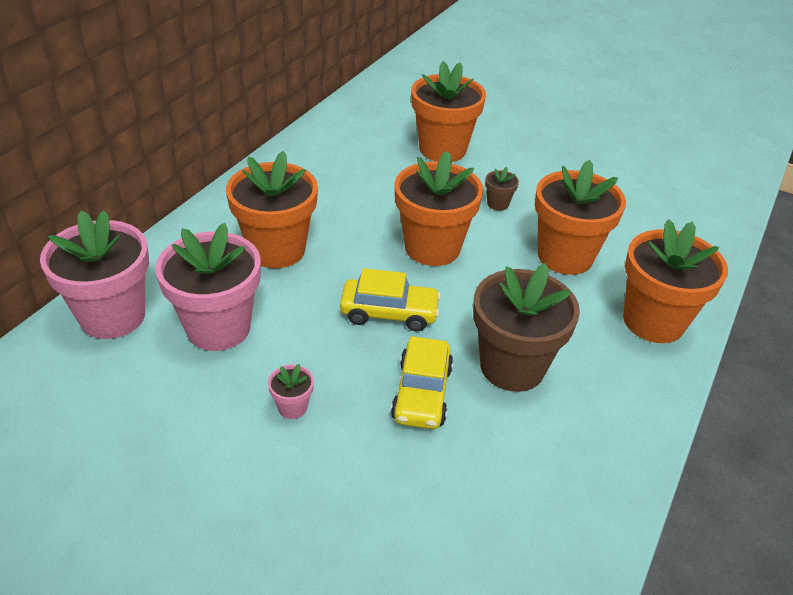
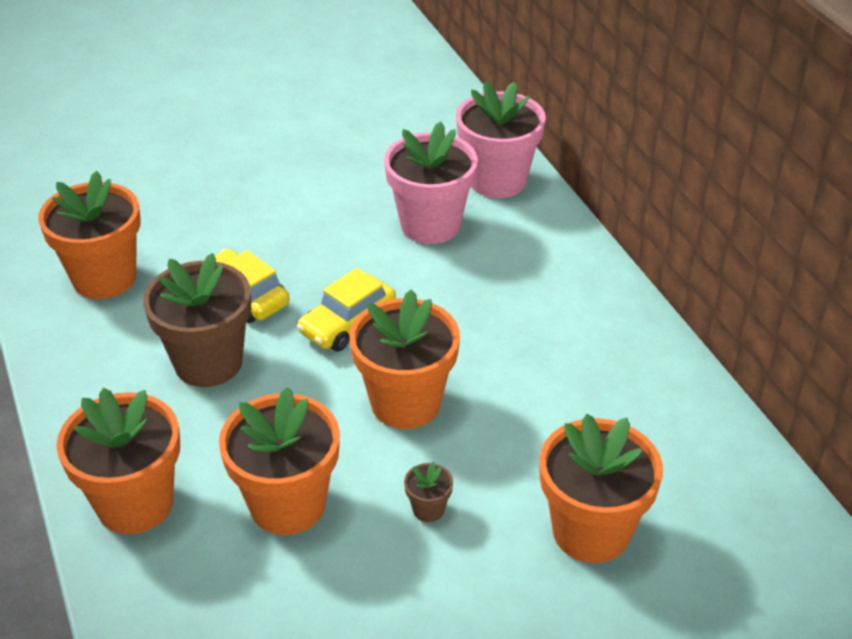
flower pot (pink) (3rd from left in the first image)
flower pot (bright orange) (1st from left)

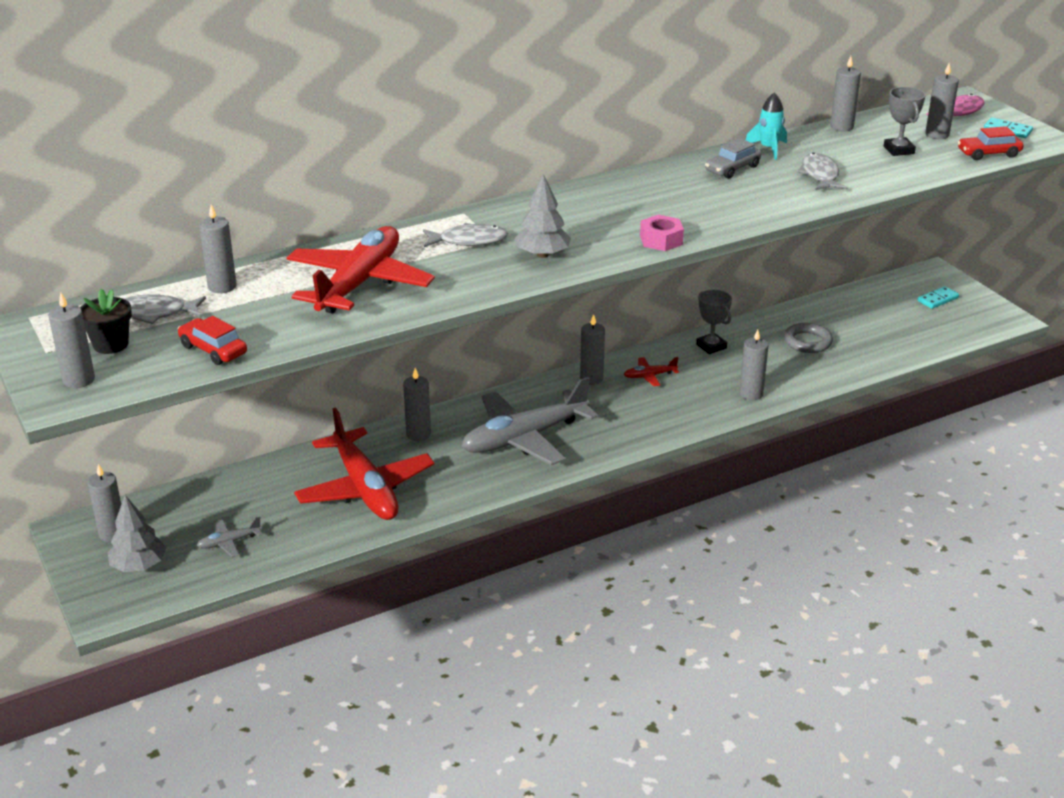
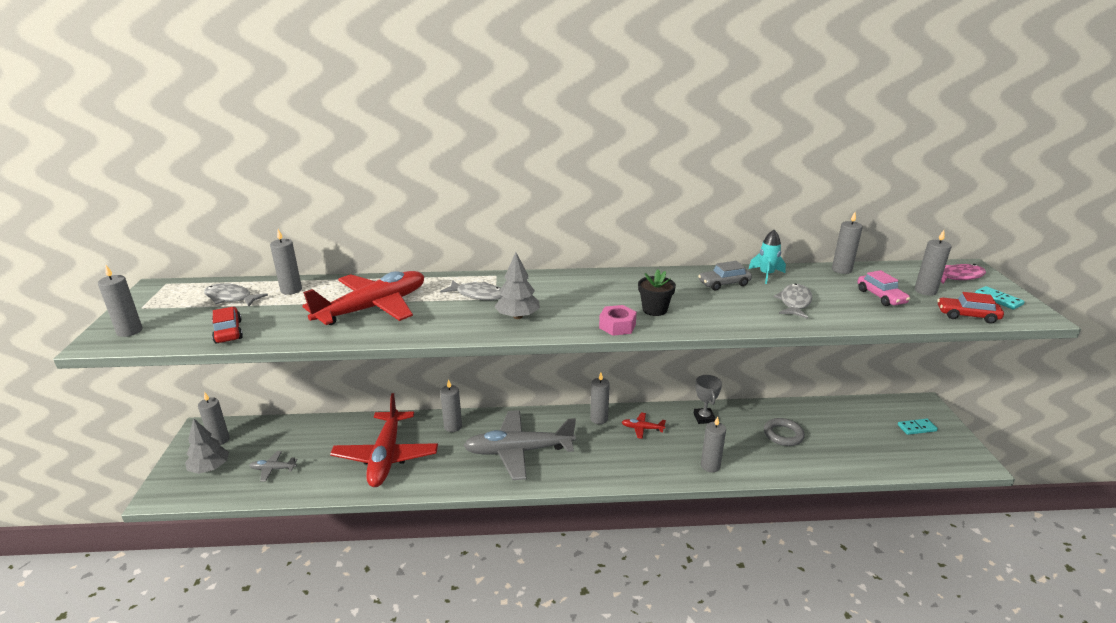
flower pot (ebony)
automobile (pink)

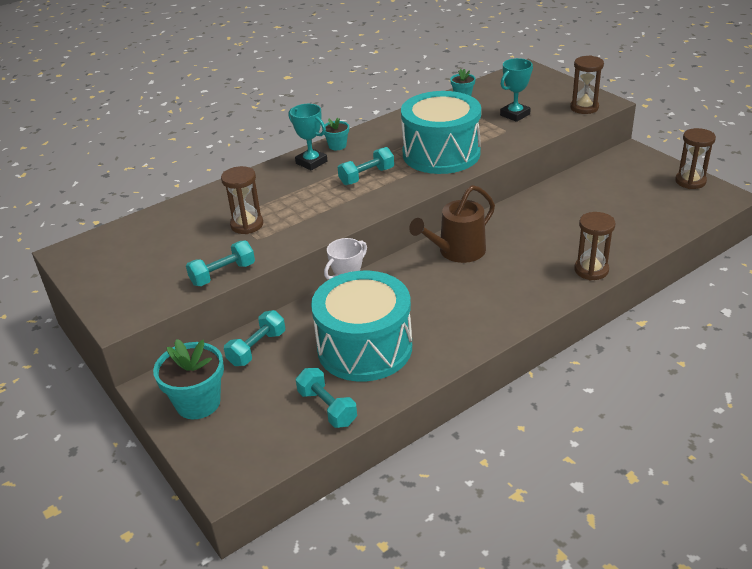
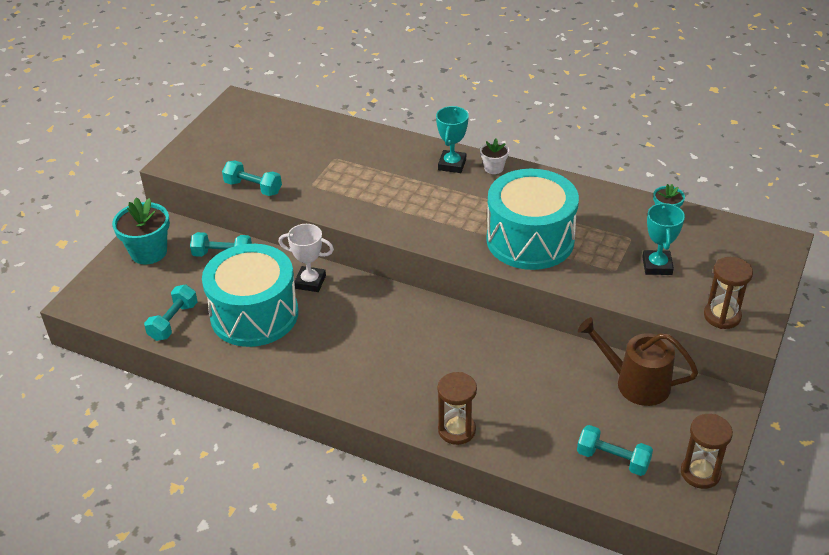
sandglass (dark brown) (1st from left in the first image)
free weight (aqua) (4th from left)
watering can (dark brown)
flower pot (pure white)
prize cup (aqua) (2nd from left)

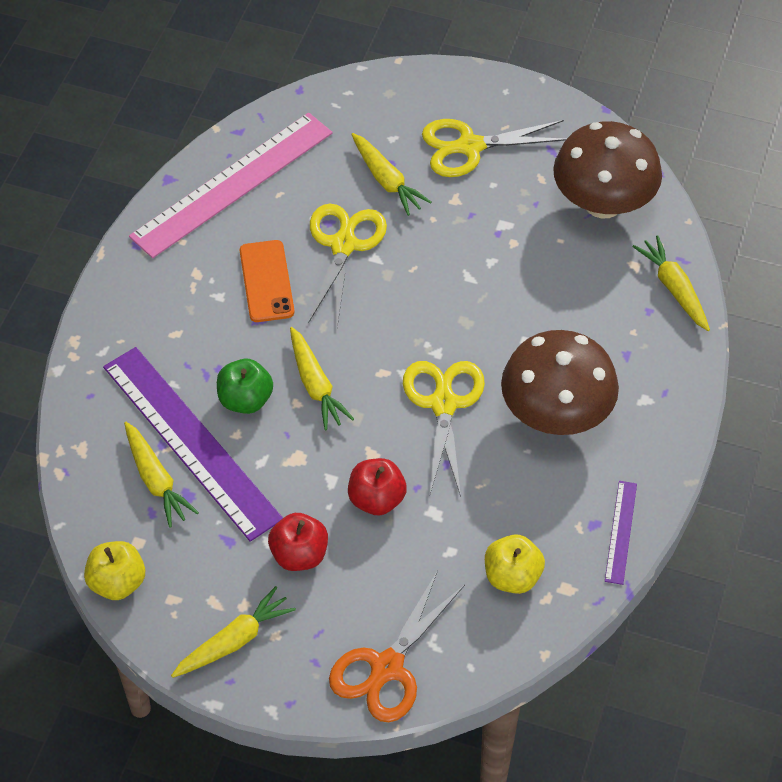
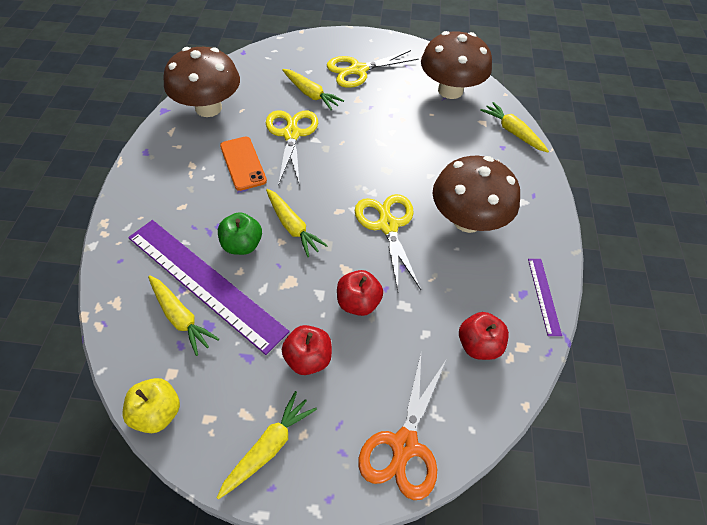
fungus (dark brown) (1st from left)
apple (scarlet) (3rd from left)

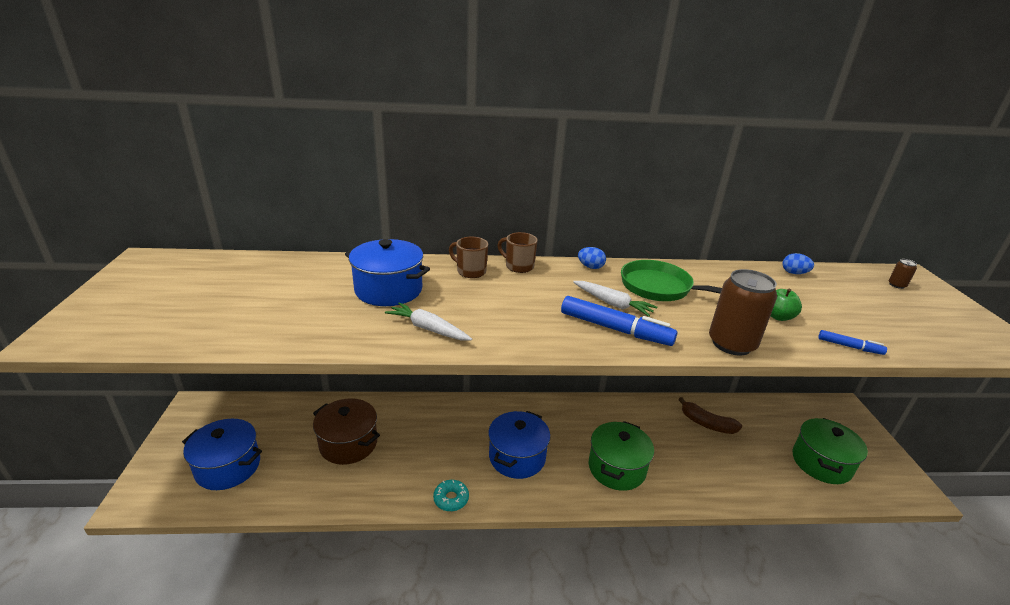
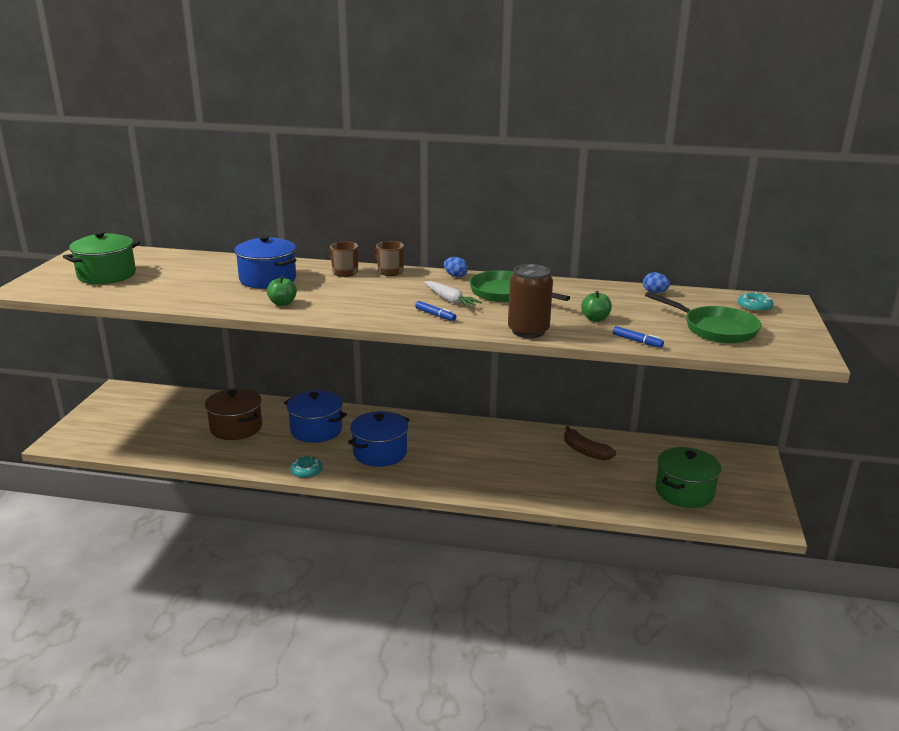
skillet (green) (2nd from left)
stockpot (royal blue) (2nd from left)
stockpot (green) (1st from left)
apple (green) (1st from left)
doughnut (aqua) (2nd from left)
marker pen (royal blue) (1st from left)

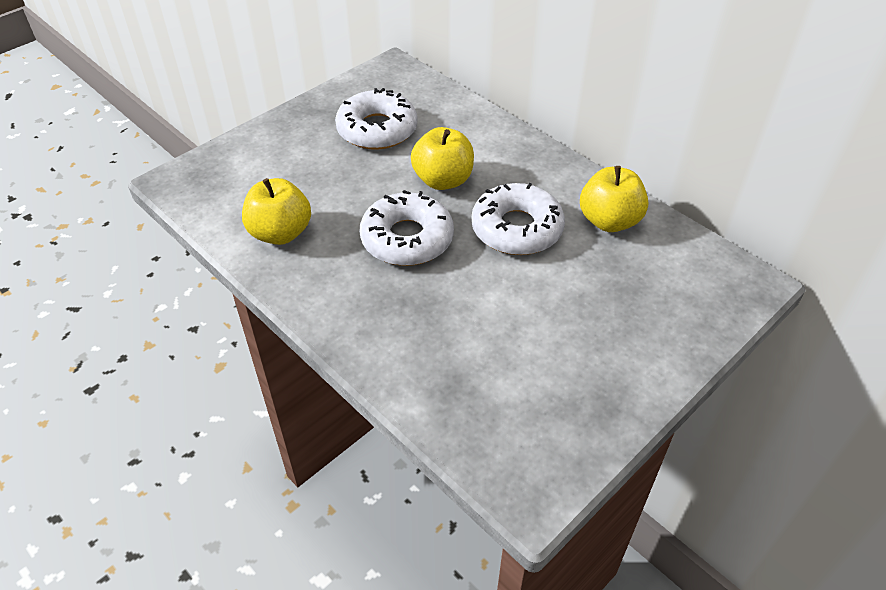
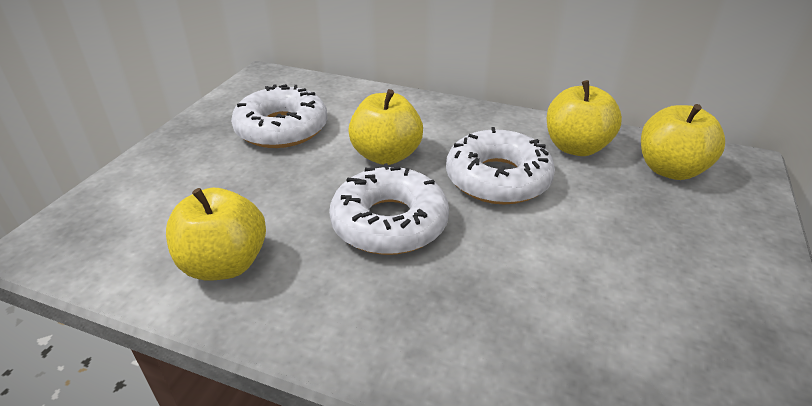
apple (yellow) (4th from left)

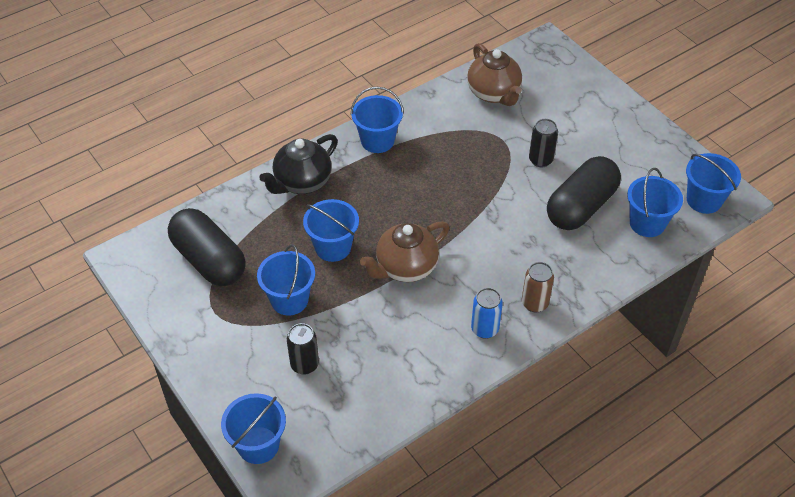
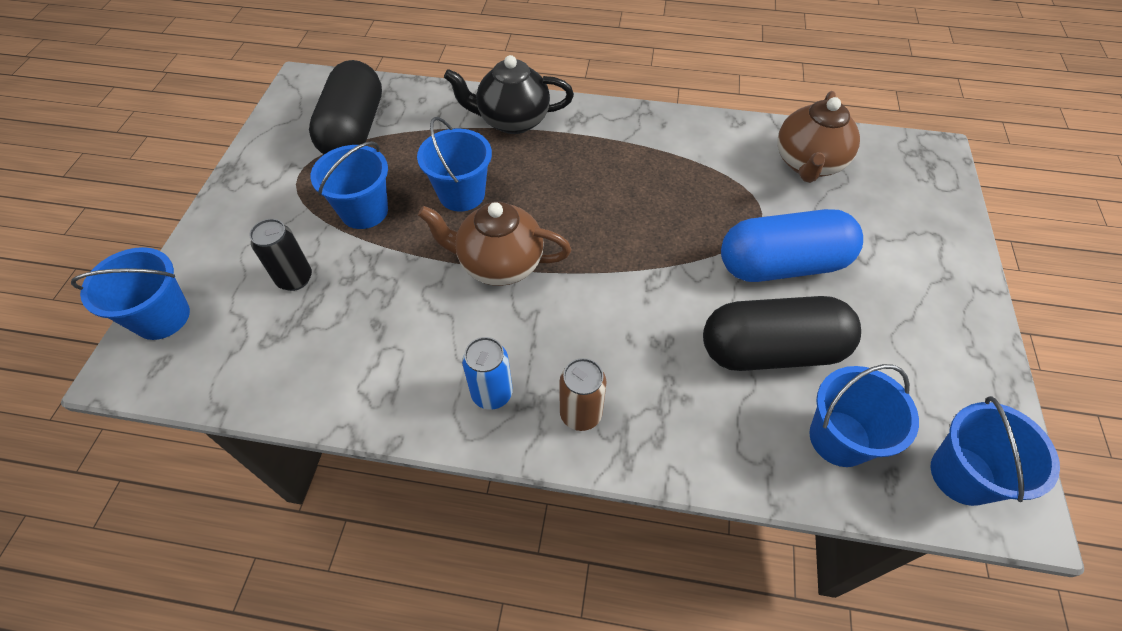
pail (royal blue) (4th from left in the first image)
pill (royal blue)

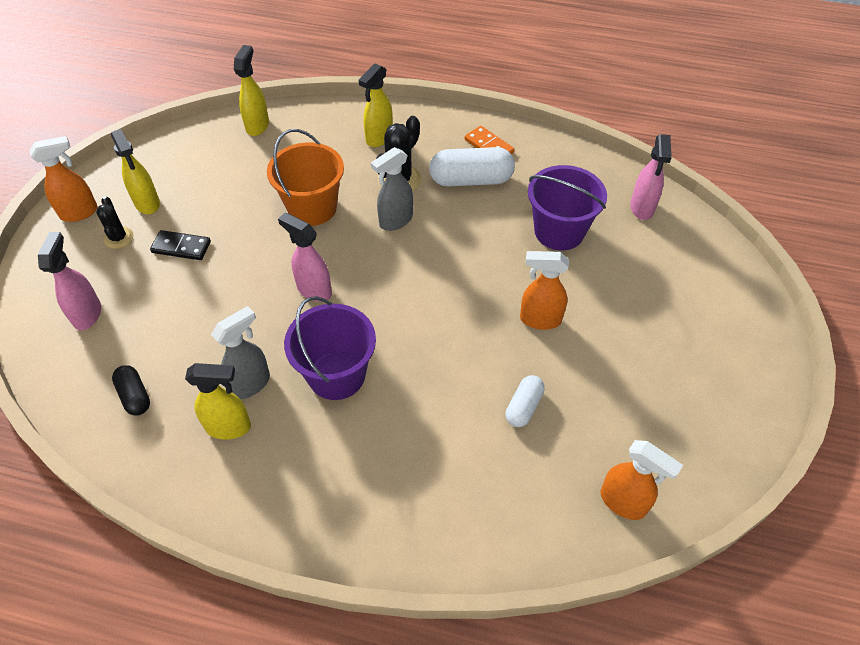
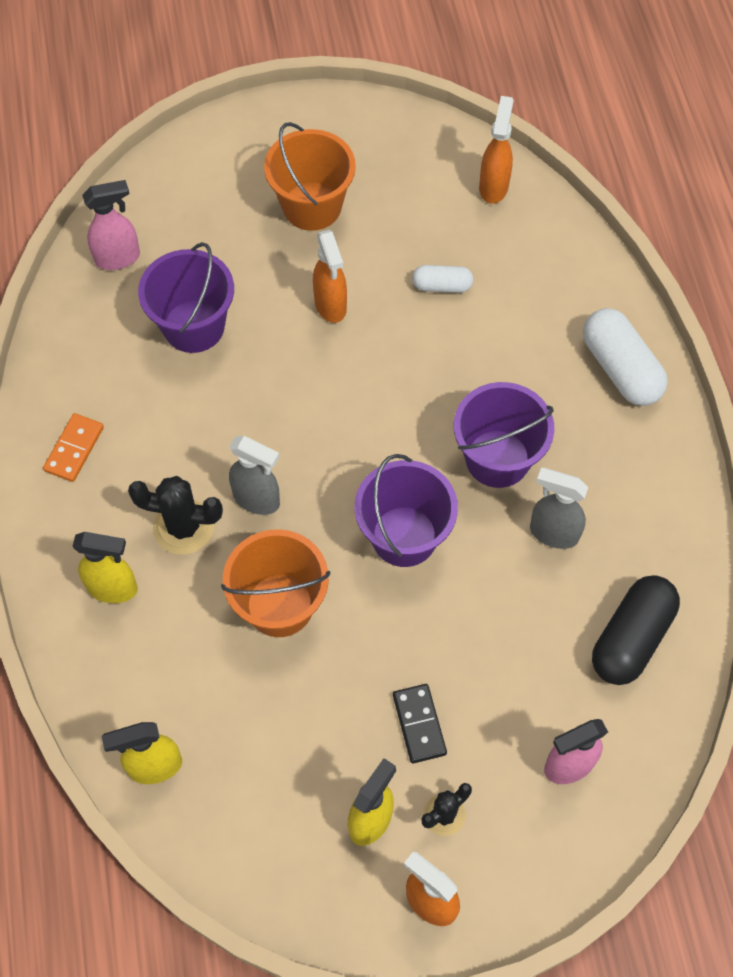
spray cleaner (yellow) (2nd from left in the first image)
pail (bright orange) (2nd from left)
pill (pure white) (2nd from left)
pail (royal purple) (2nd from left)
pill (ebony)

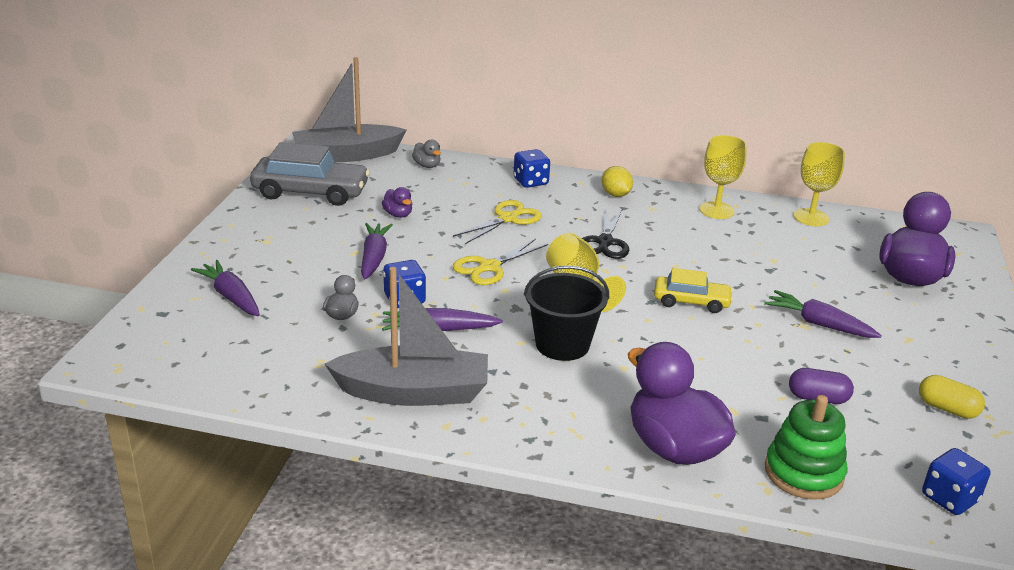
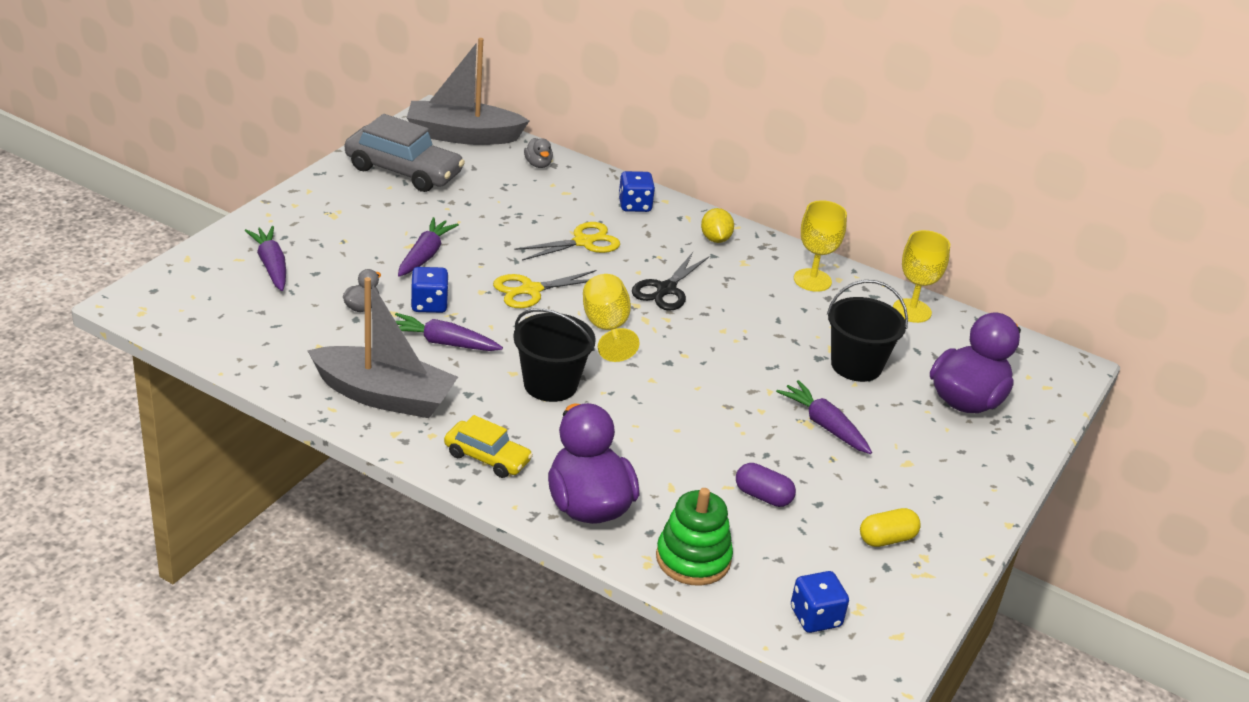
rubber duck (royal purple) (1st from left in the first image)
pail (ebony) (2nd from left)
automobile (yellow)
pill (yellow)

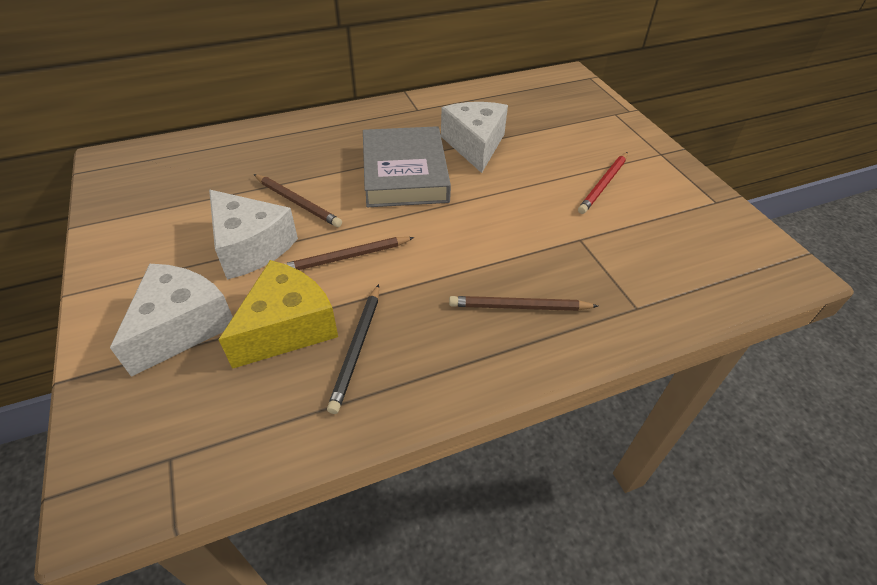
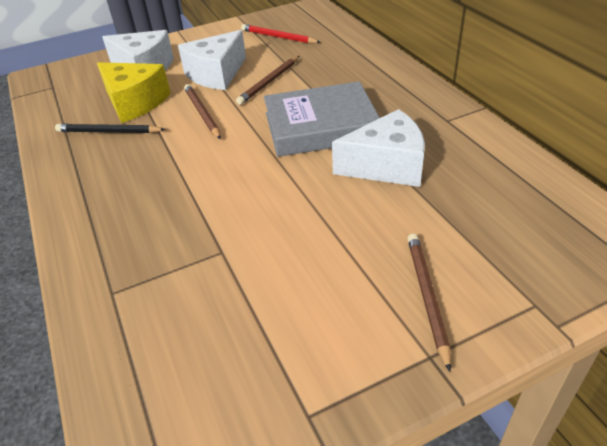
lead pencil (dark brown) (3rd from left)
lead pencil (scarlet)

